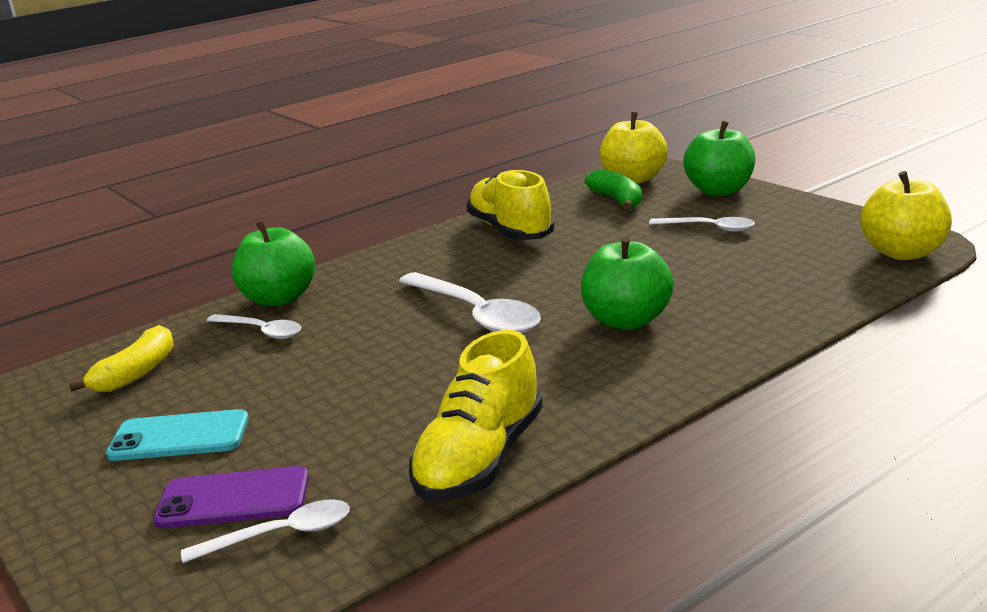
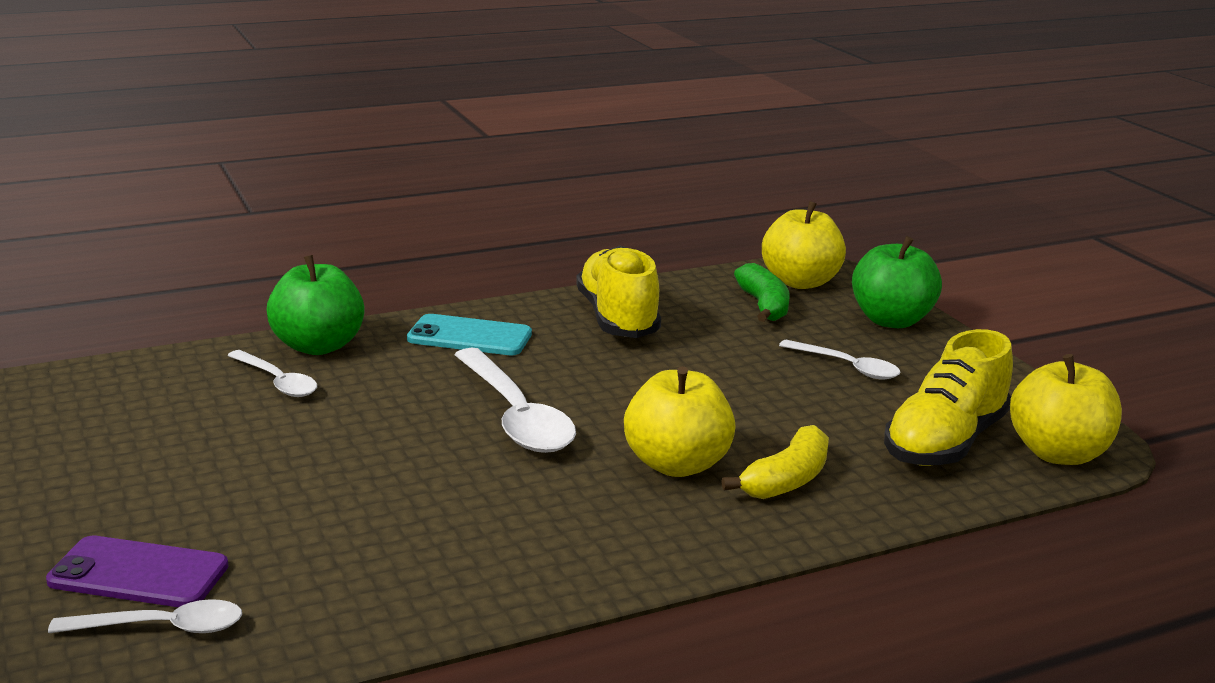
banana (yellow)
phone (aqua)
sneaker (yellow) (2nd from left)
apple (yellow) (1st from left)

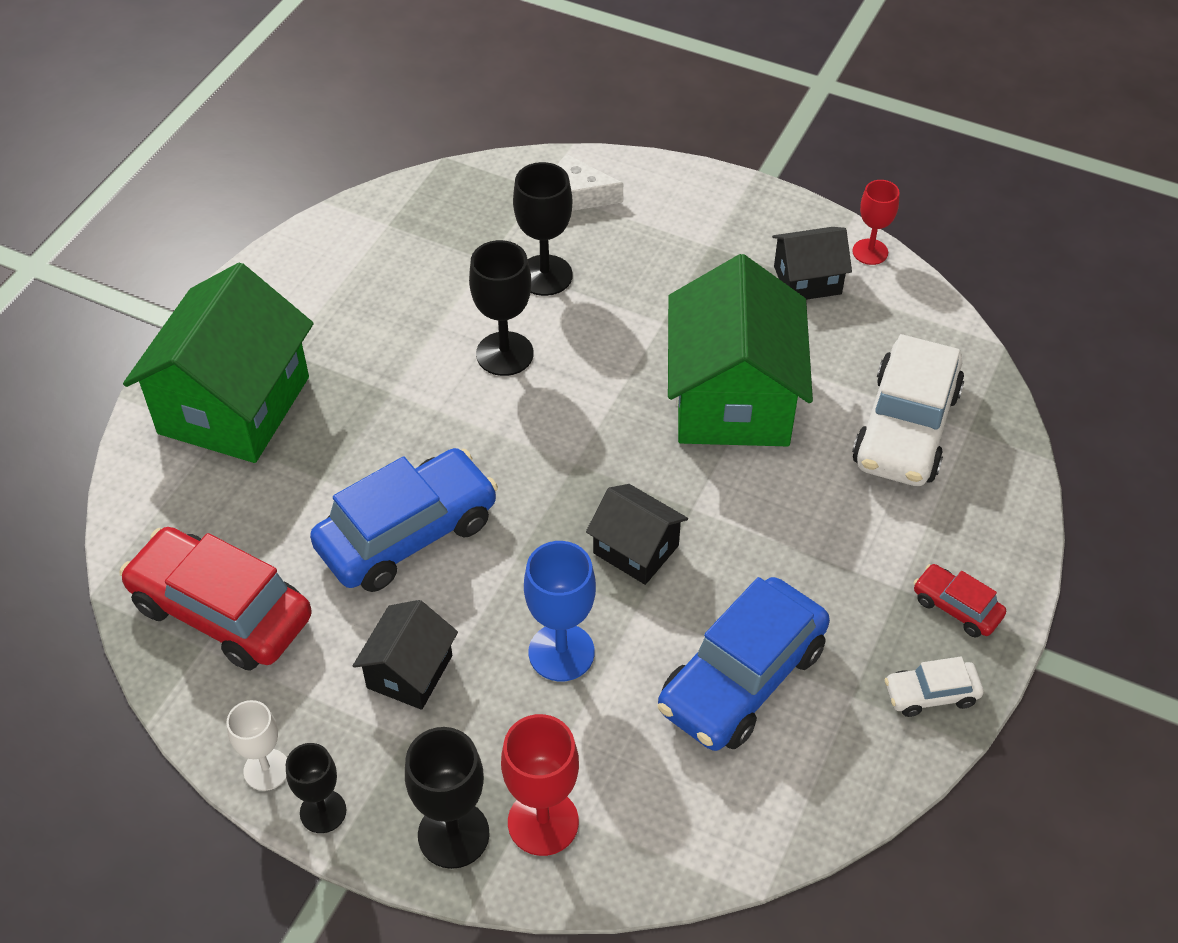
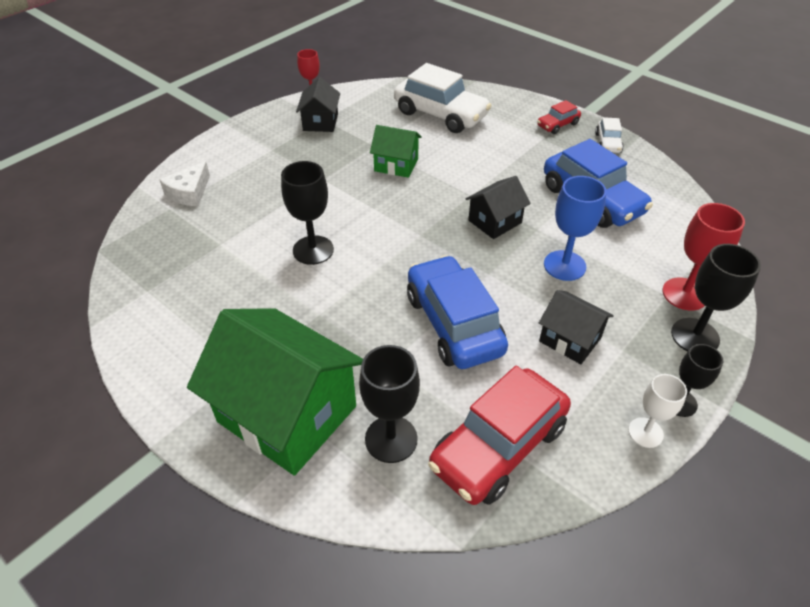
chalice (ebony) (2nd from left)
house (green) (2nd from left)

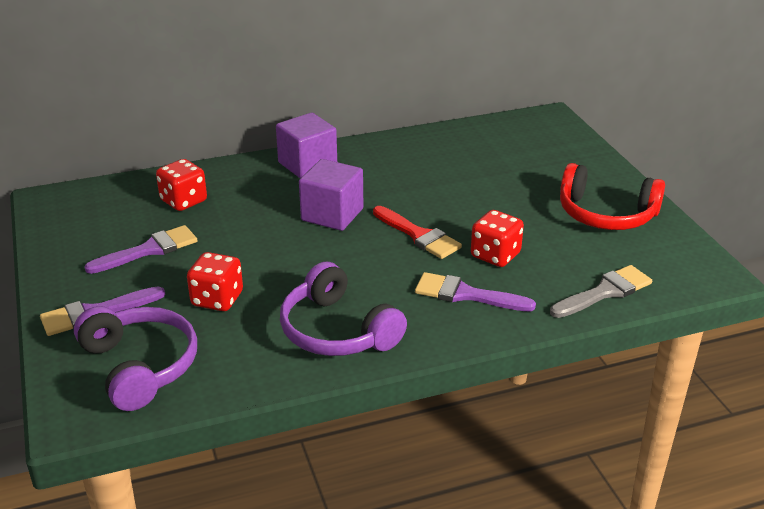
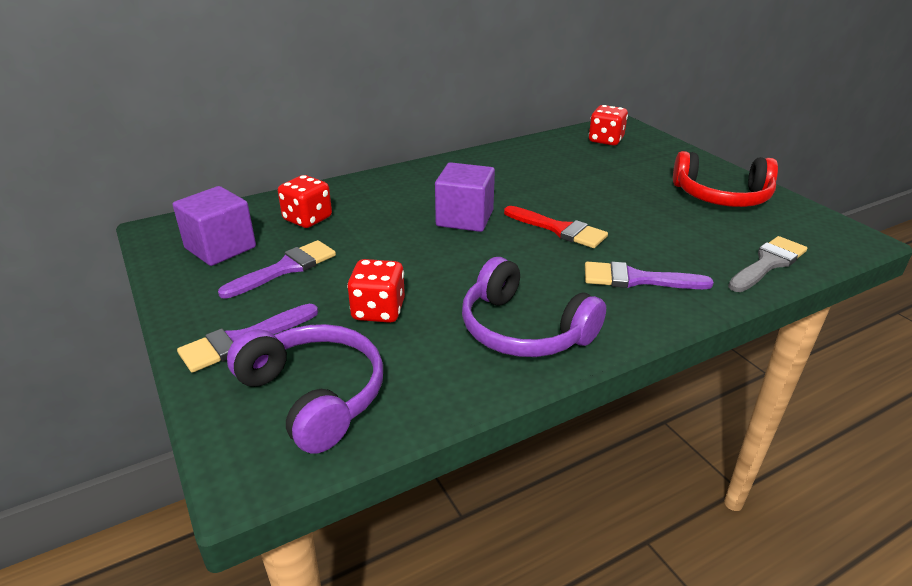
solid cube (royal purple) (1st from left)
game die (scarlet) (3rd from left)

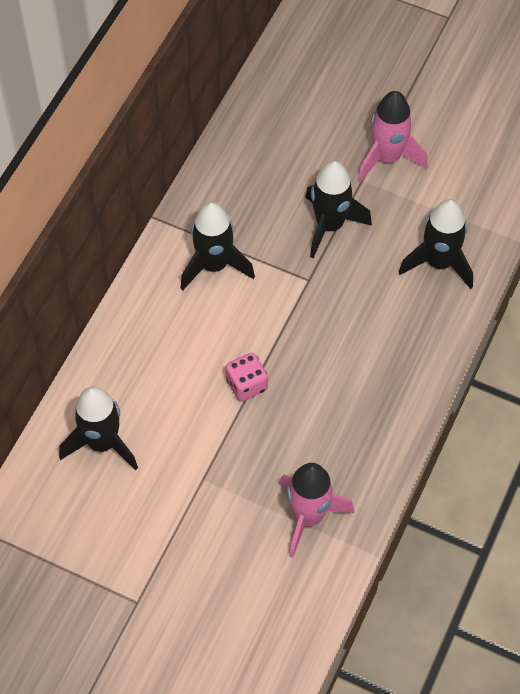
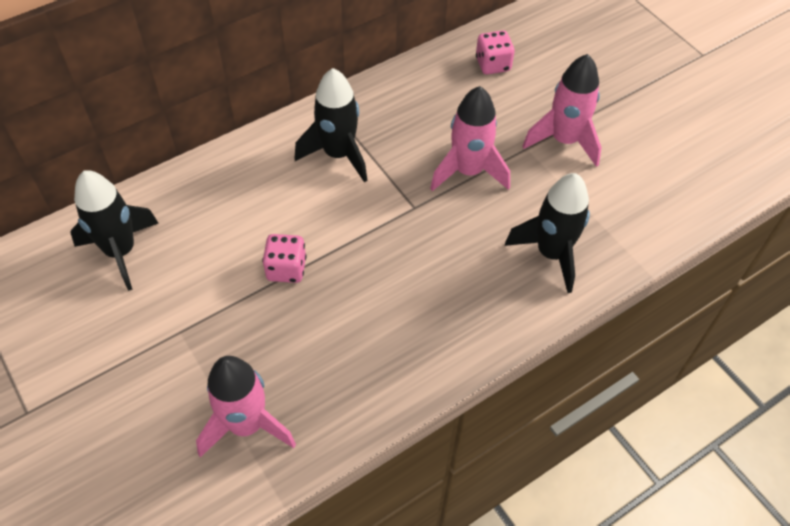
game die (pink) (2nd from left)
toy rocket (pink) (2nd from left)

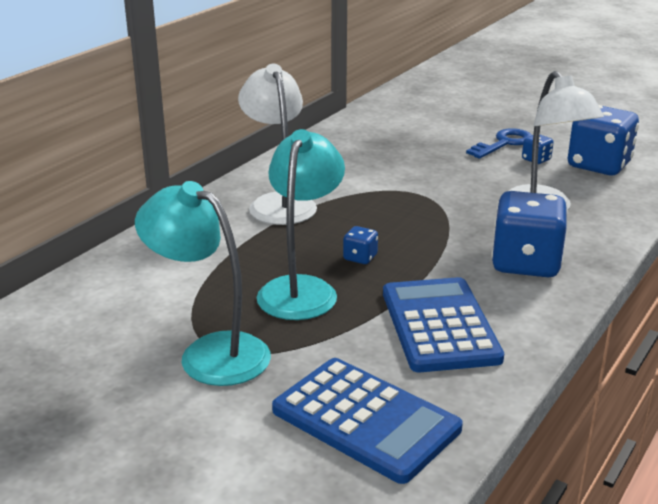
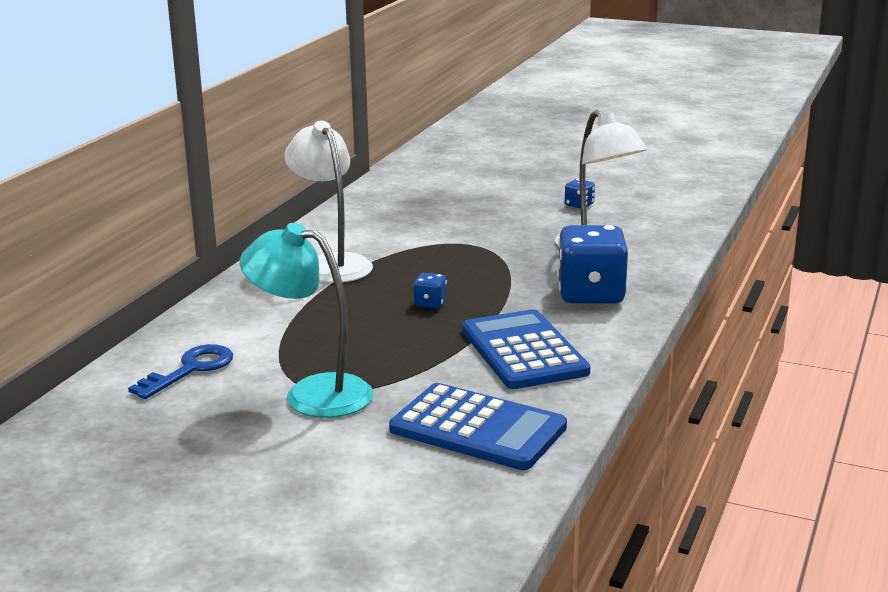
desk lamp (aqua) (2nd from left in the first image)
game die (royal blue) (4th from left in the first image)
key (royal blue)

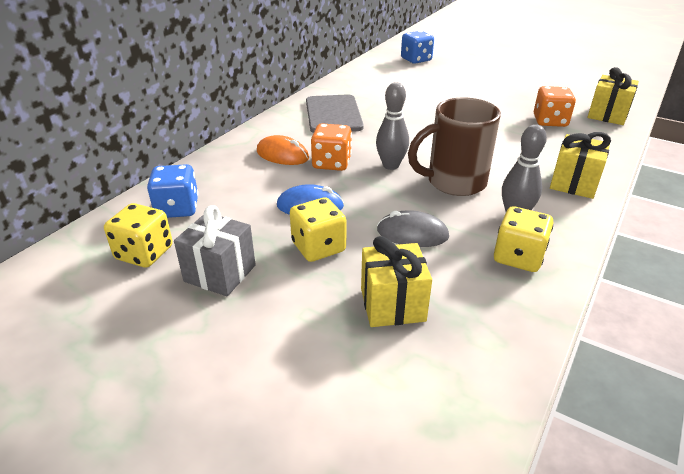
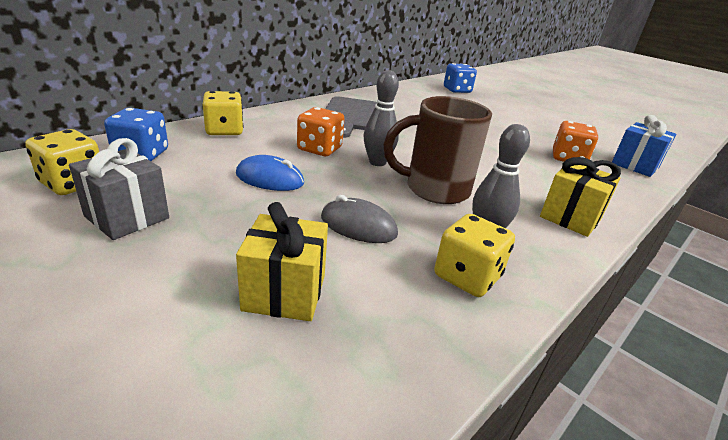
computer mouse (bright orange)
game die (yellow) (2nd from left)
present (royal blue)

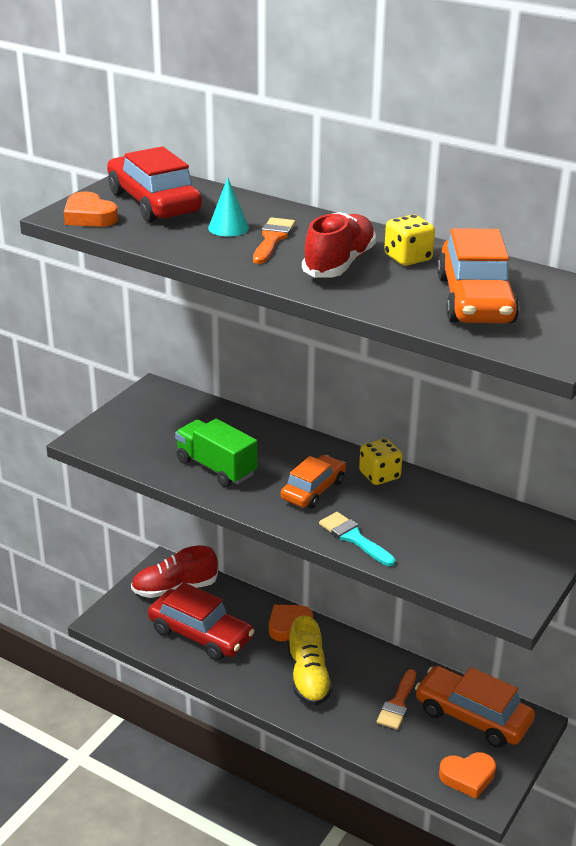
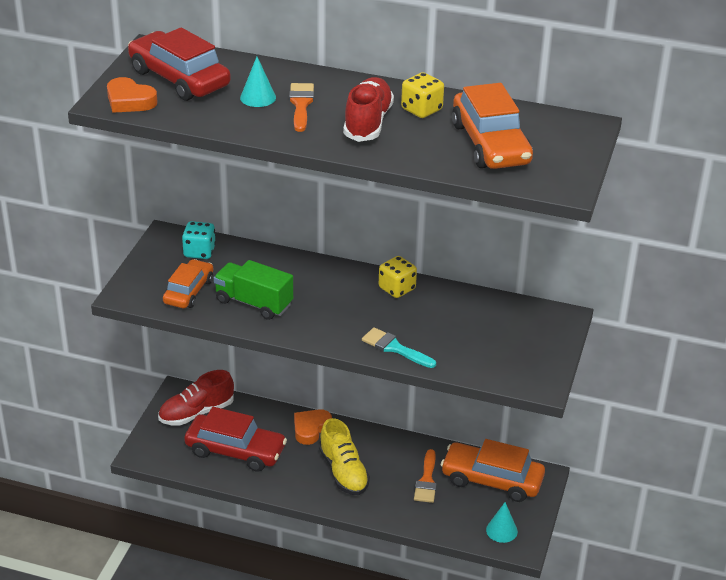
game die (aqua)
automobile (bright orange) (1st from left)
cone shape (aqua) (2nd from left)

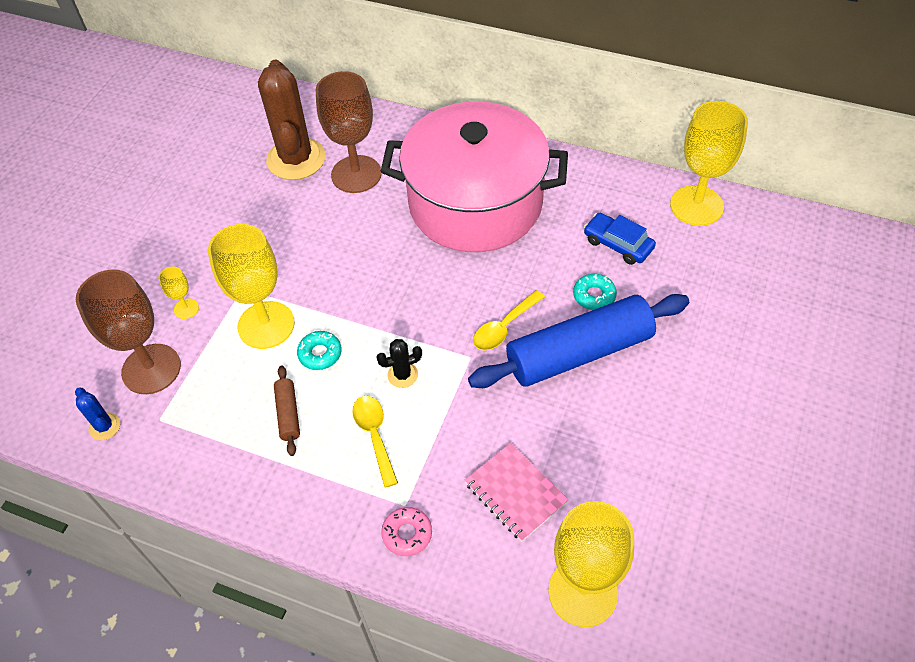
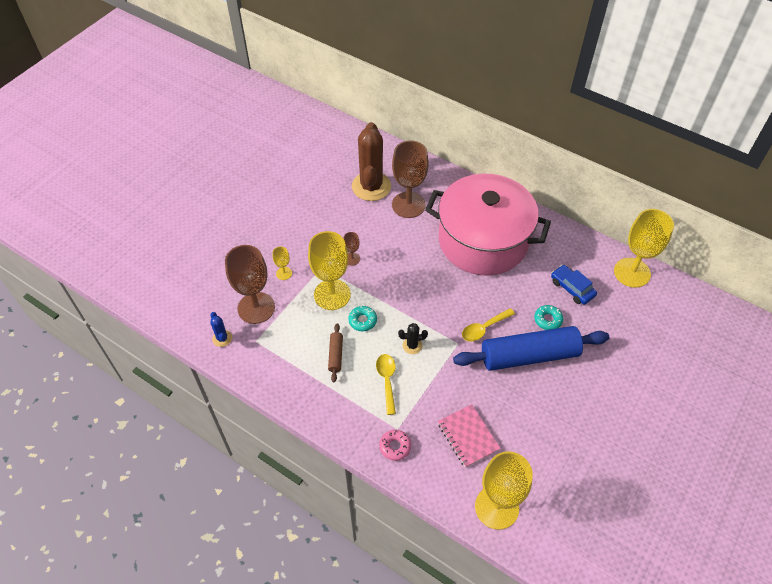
chalice (dark brown) (2nd from left)

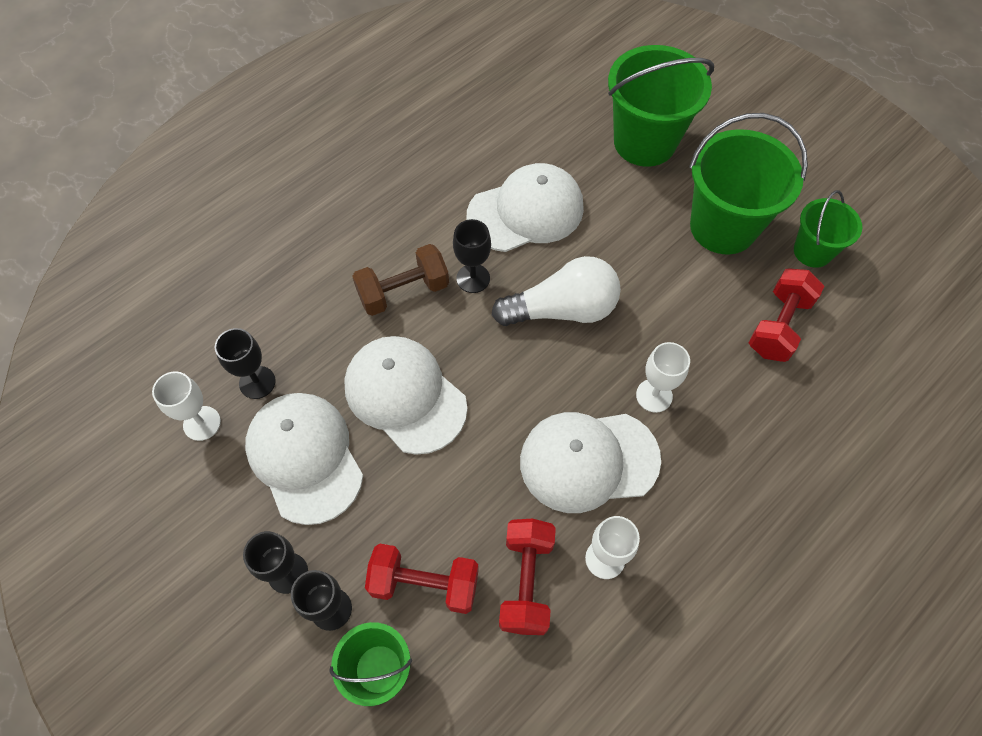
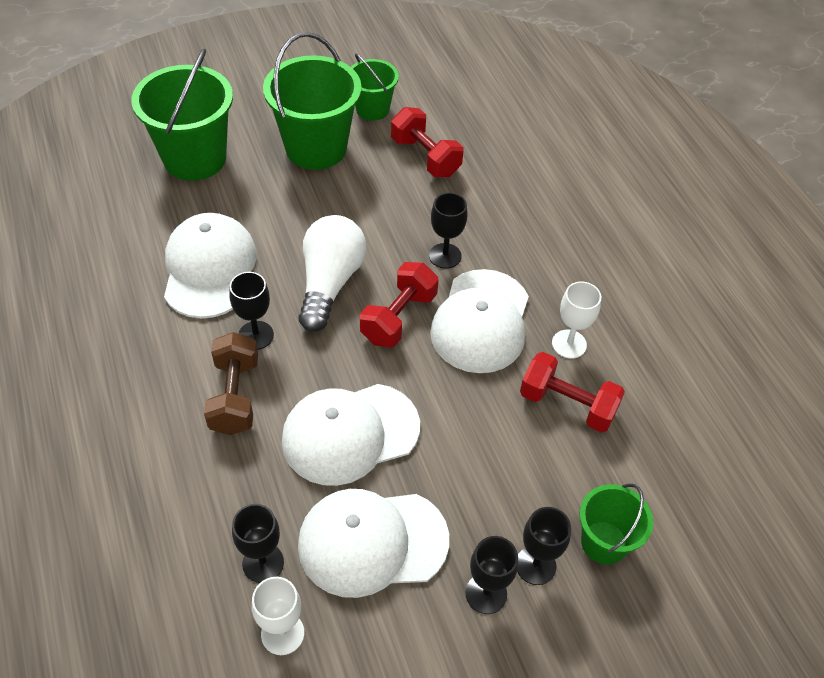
free weight (scarlet) (1st from left)
chalice (ebony) (3rd from left)

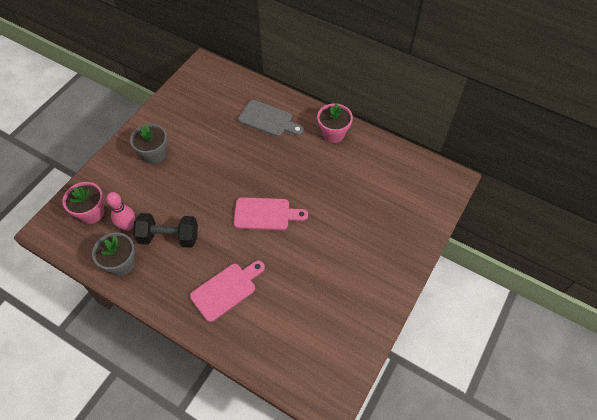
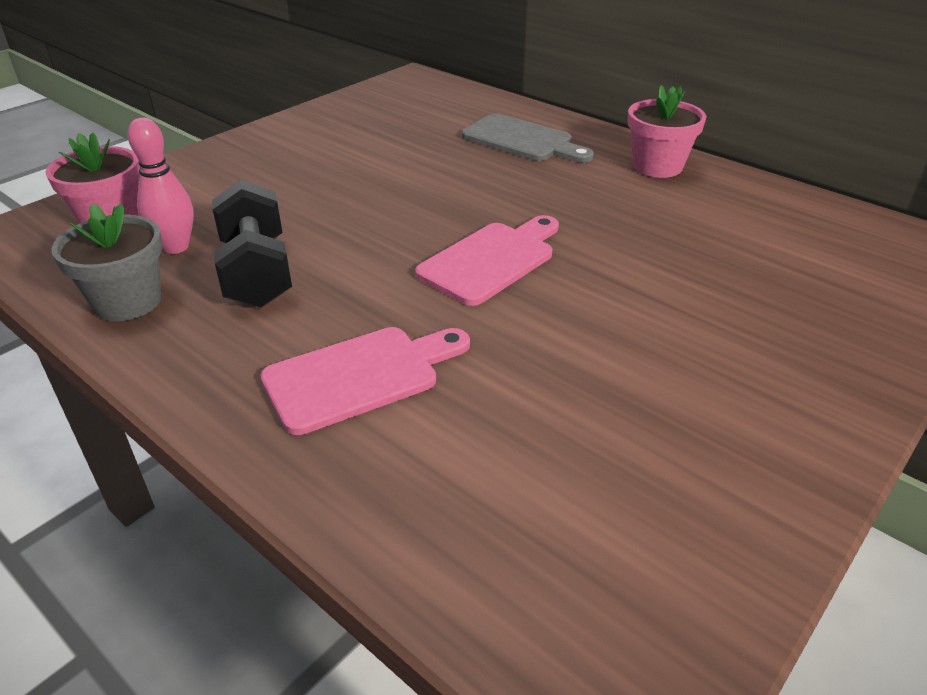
flower pot (ash-grey) (2nd from left in the first image)
free weight (ebony)
chopping board (pink) (2nd from left)

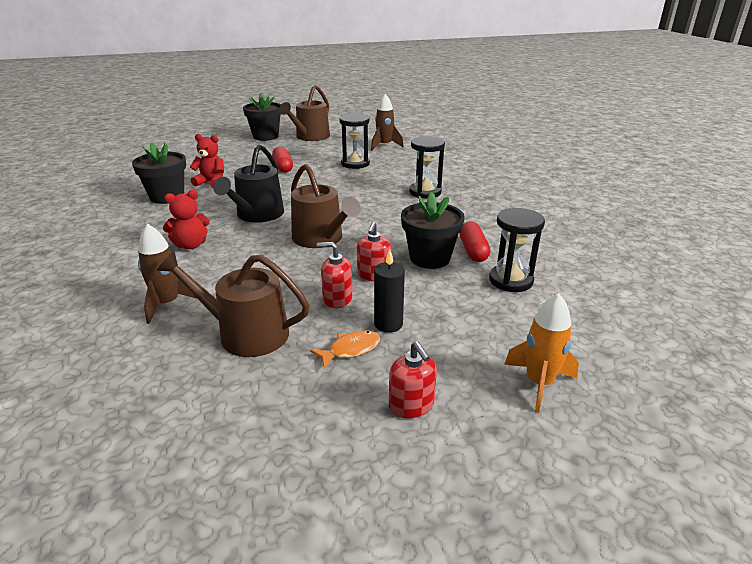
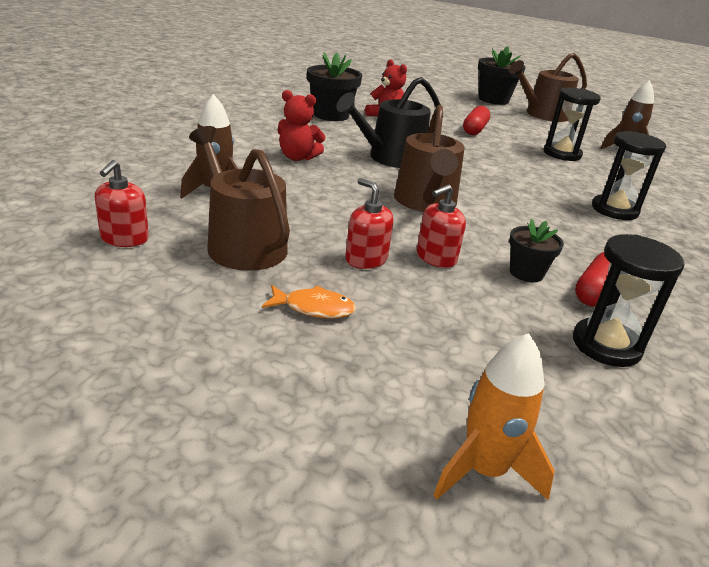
pillar candle (ebony)
pump bottle (scarlet) (1st from left)
flower pot (ebony) (3rd from left)

